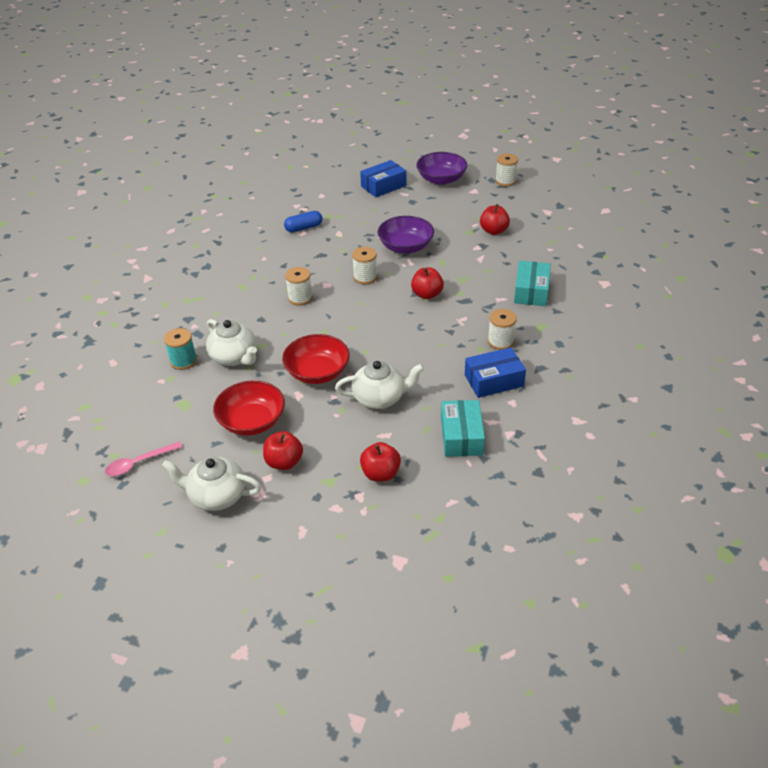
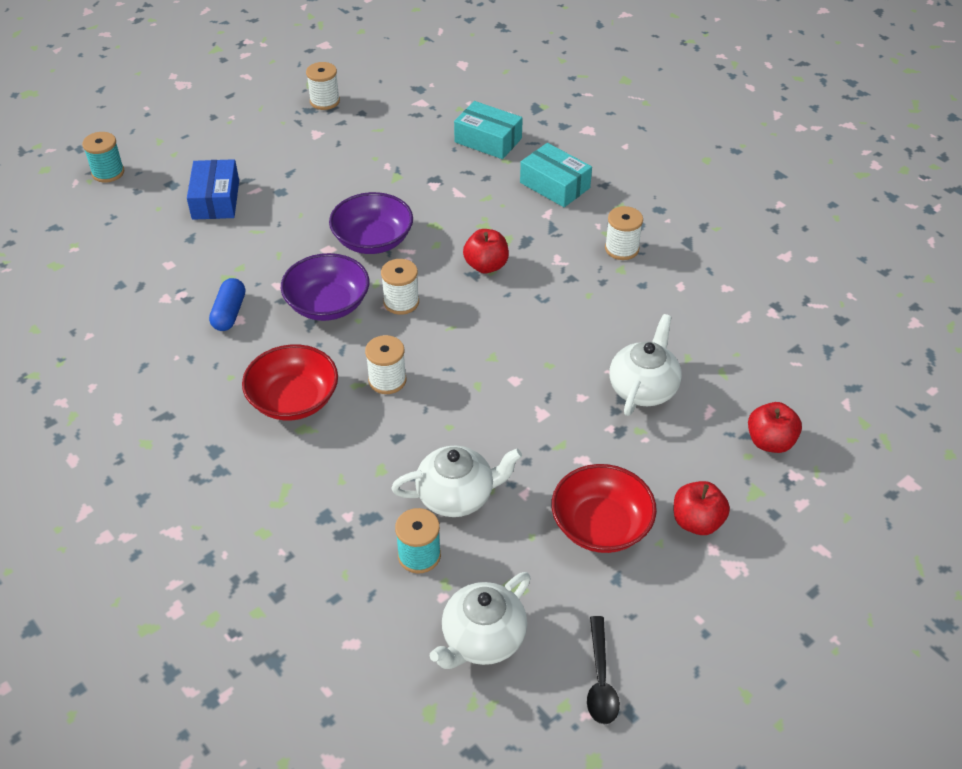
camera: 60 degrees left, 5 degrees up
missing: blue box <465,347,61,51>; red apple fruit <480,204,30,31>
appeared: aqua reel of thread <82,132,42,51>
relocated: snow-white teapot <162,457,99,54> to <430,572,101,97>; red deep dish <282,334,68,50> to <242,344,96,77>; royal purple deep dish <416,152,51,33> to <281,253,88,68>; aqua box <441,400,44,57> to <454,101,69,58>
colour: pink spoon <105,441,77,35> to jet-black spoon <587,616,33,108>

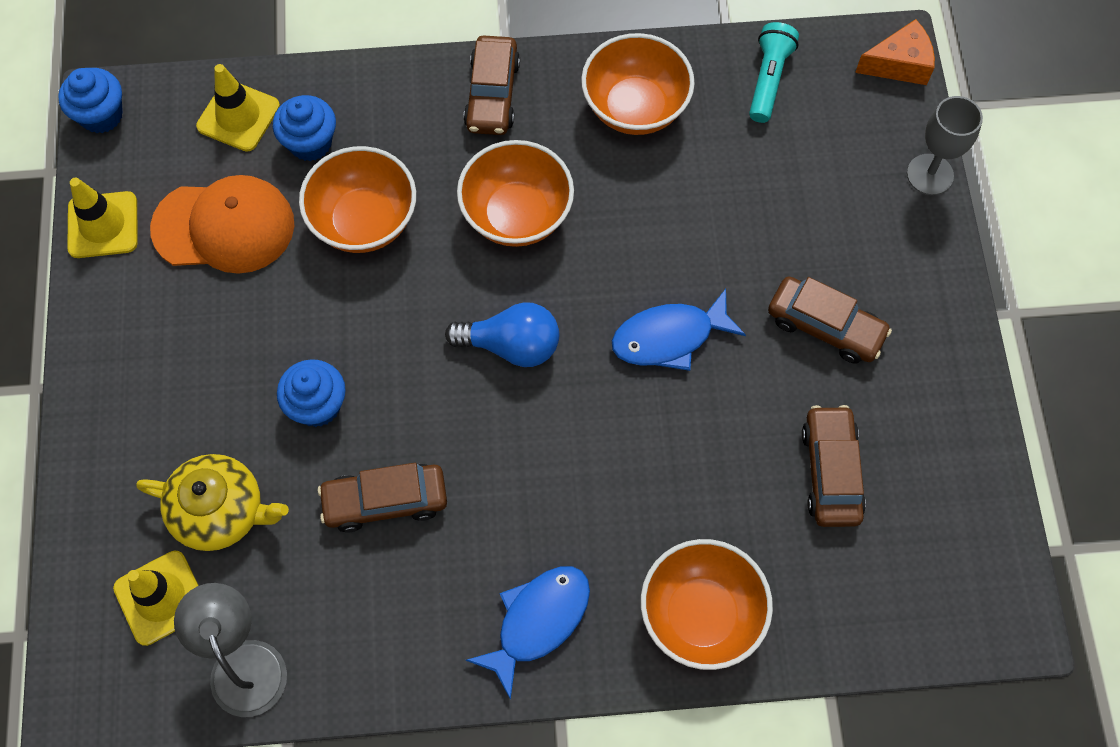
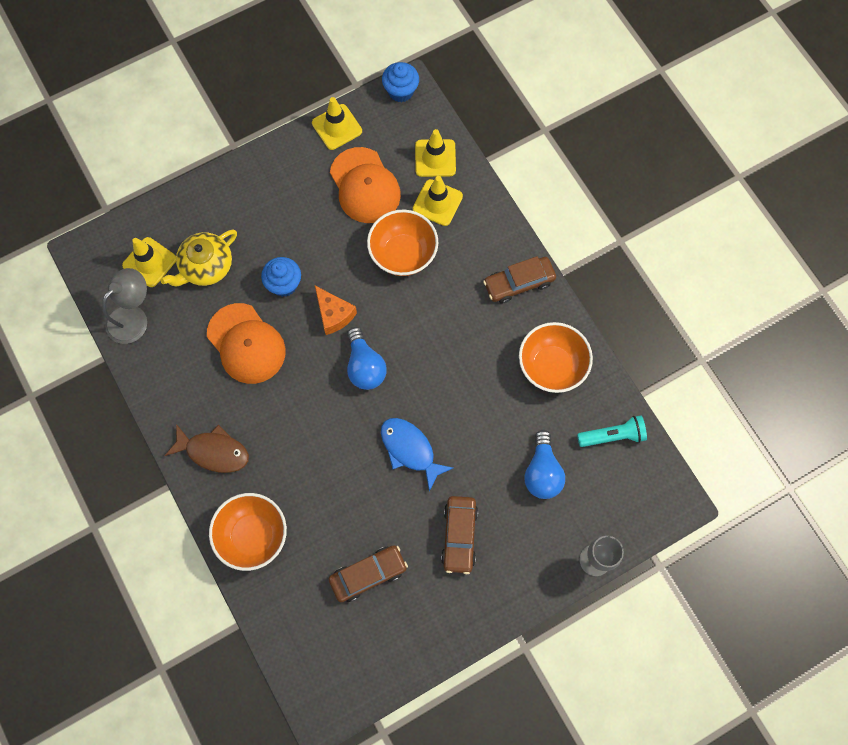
camera: 65 degrees right, 5 degrees up
missing: orange deep dish <457,140,117,107>
appeared: blue lightbulb <524,430,41,69>
relocated: orange cheese <855,19,80,66> to <315,286,42,49>
exchanged: blue cupcake <273,95,63,66> to yellow safety cone <413,176,50,50>; brown toy car <318,463,129,70> to orange peaked cap <207,303,79,81>
colour: blue toy fish <466,566,124,134> to brown toy fish <165,424,84,49>
spun: yellow teapot <136,454,153,97> = <160,229,77,57> 60 degrees clockwise

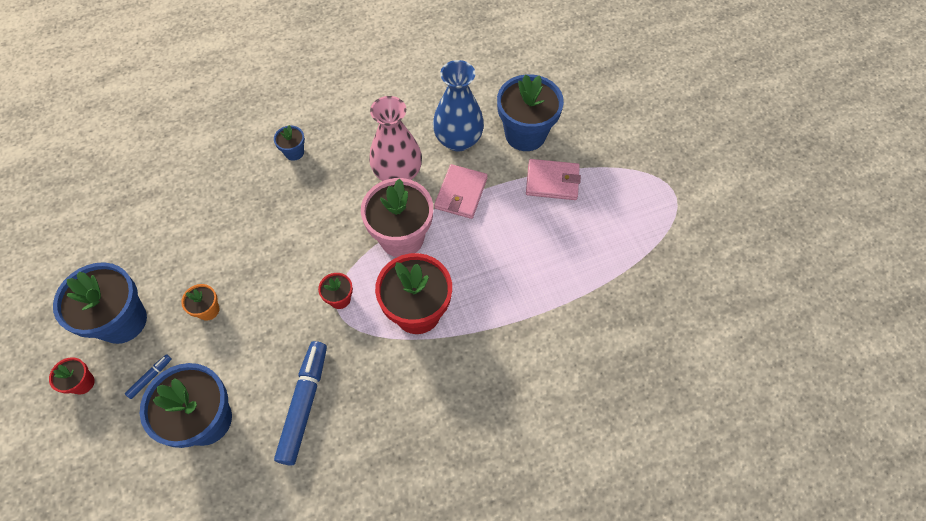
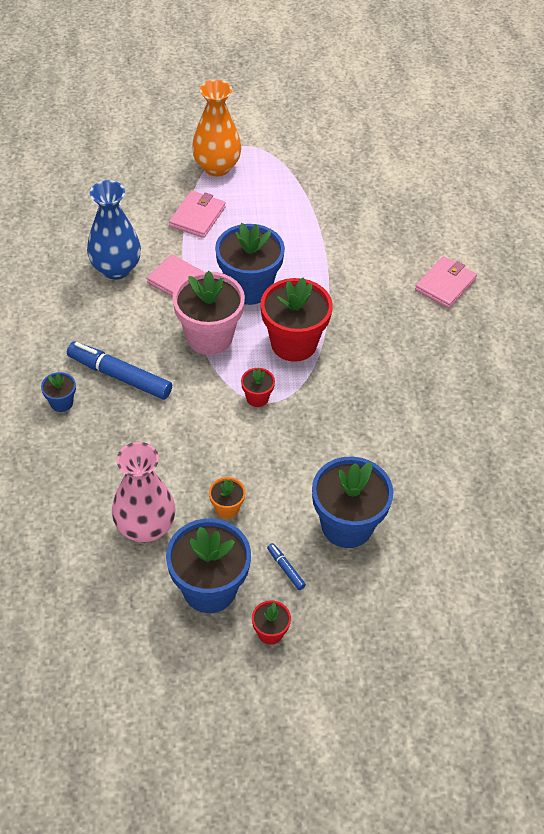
camera: 75 degrees left, 10 degrees down
appeared: orange tall vase <192,80,49,96>; pink billfold <415,256,62,52>
relocated: blue felt pen <274,341,53,125> to <67,341,105,59>; pink tall vase <369,96,53,85> to <112,442,64,101>; blue potted plant <497,74,67,77> to <215,223,70,82>

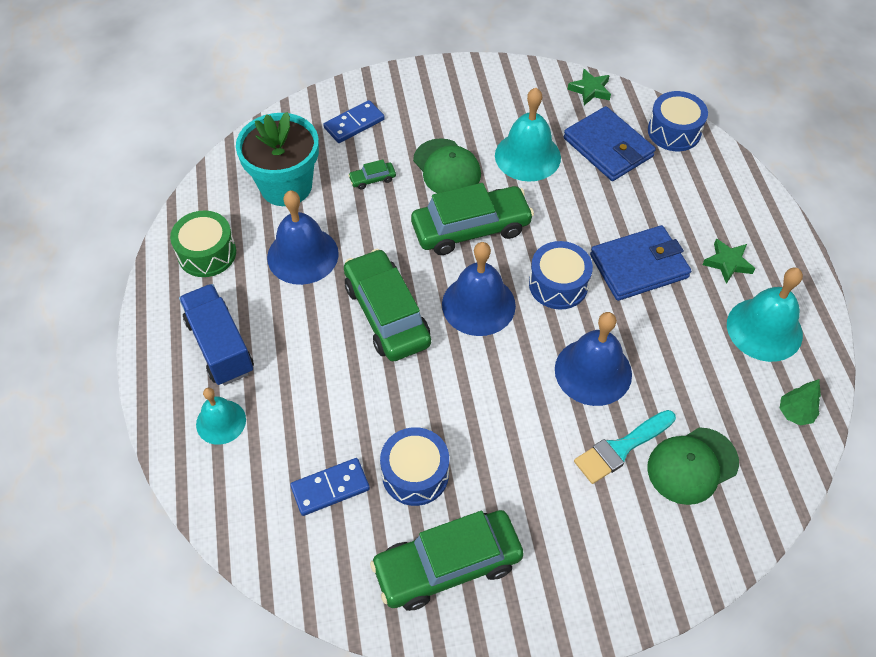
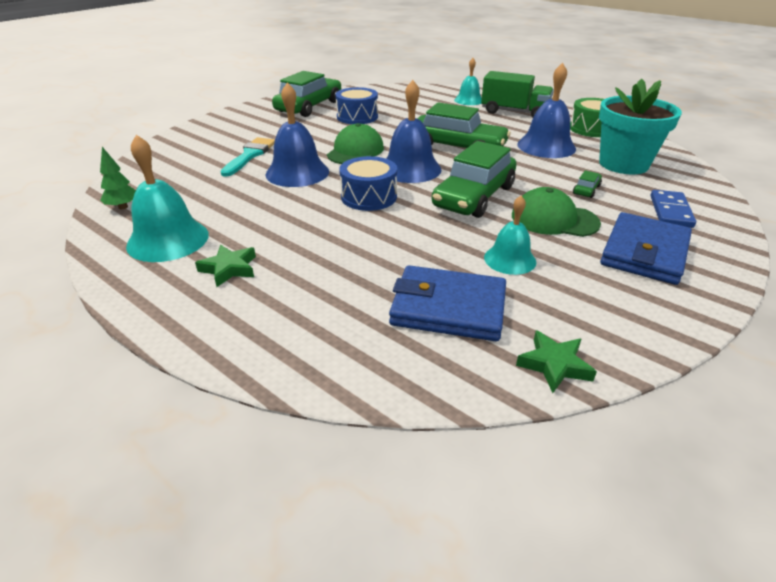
camera: 140 degrees right, 20 degrees down
missing: blue domino piece <290,458,80,58>; blue toy drum <648,91,60,60>
relocated: blue billfold <590,225,101,76> to <600,212,92,73>; emerald peaked cap <647,427,92,78> to <327,123,57,41>
colour: blue lorry <179,284,75,101> to emerald lorry <481,71,73,47>
size: aqua bell <495,88,66,94> = <484,196,52,79> x0.62

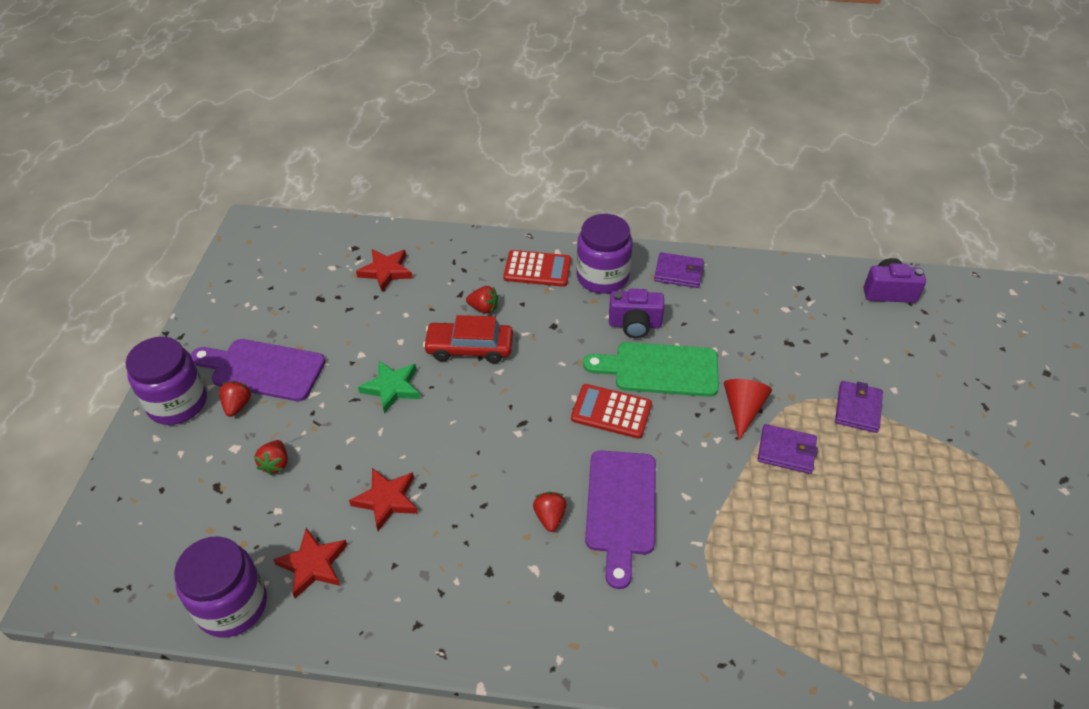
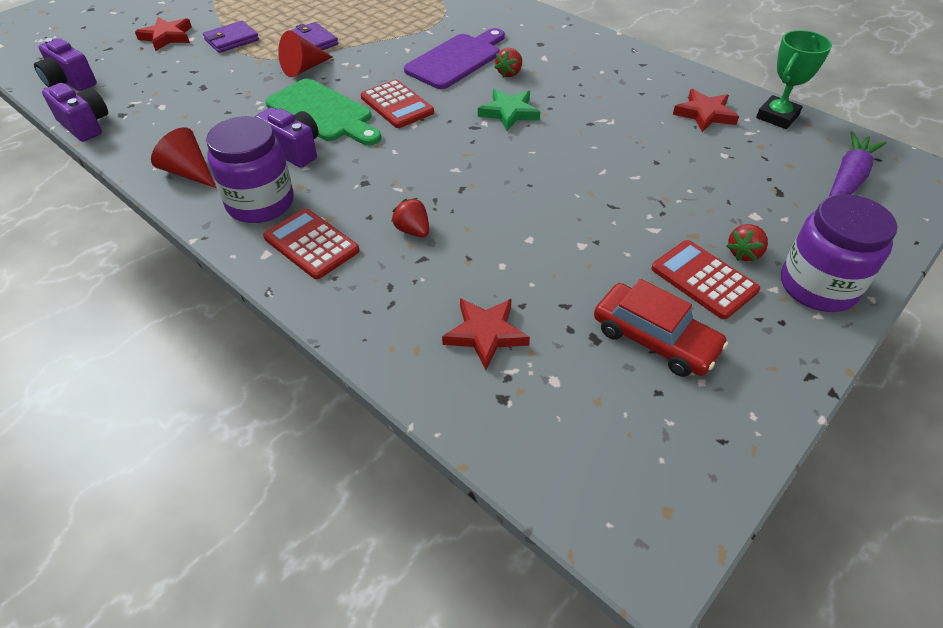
camera: 145 degrees left, 0 degrees up
missing: red strawberry <254,440,34,36>
appeared: royal purple compact camera <42,83,66,59>; royal purple carrot <829,131,57,66>
relocated: red star shape <349,468,69,63> to <135,17,57,34>; emerald star shape <358,360,62,54> to <478,89,62,42>; red toy car <423,315,90,48> to <594,279,134,98>
exchanged: royal purple jar <174,536,93,102> to emerald award cup <756,30,76,99>; royal purple bread board <191,339,134,62> to red pocket calculator <651,240,109,79>; royal purple billfold <654,252,50,36> to red cone <151,127,65,61>

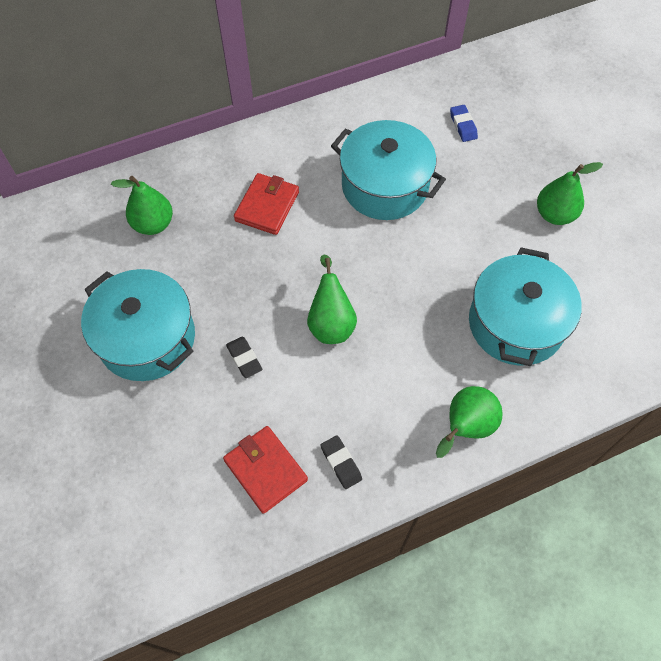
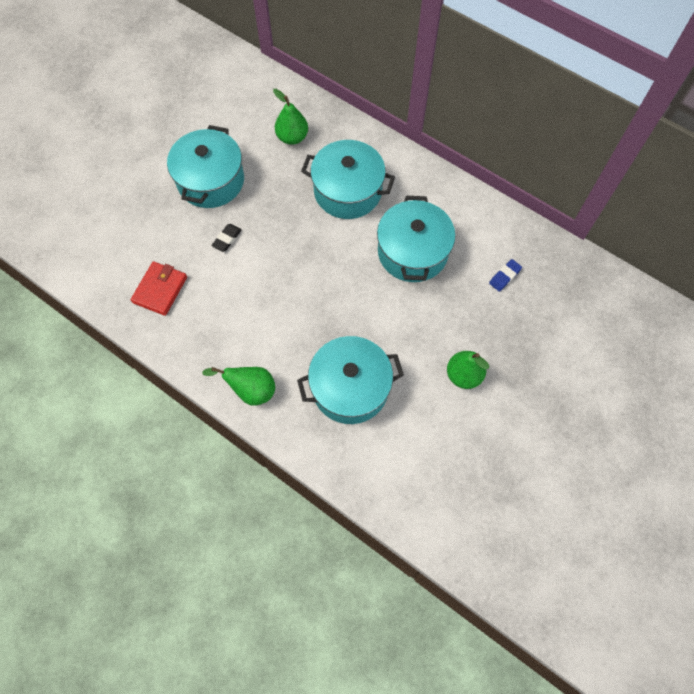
camera: 60 degrees right, 5 degrees up
missing: emerald pear fruit <307,254,50,90>; jet-black eraser <321,435,41,54>
exchanged: red billfold <234,173,65,62> to aqua cooking pot <301,140,94,79>

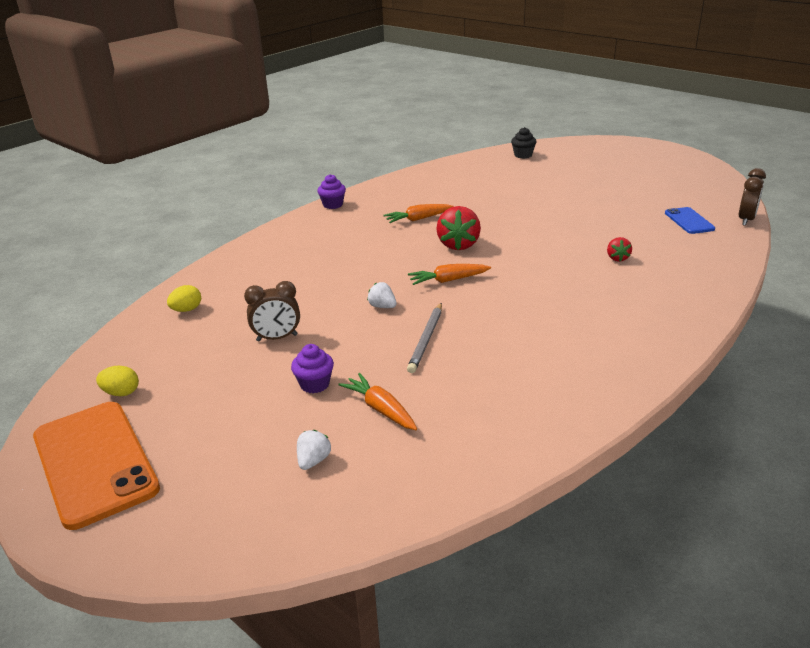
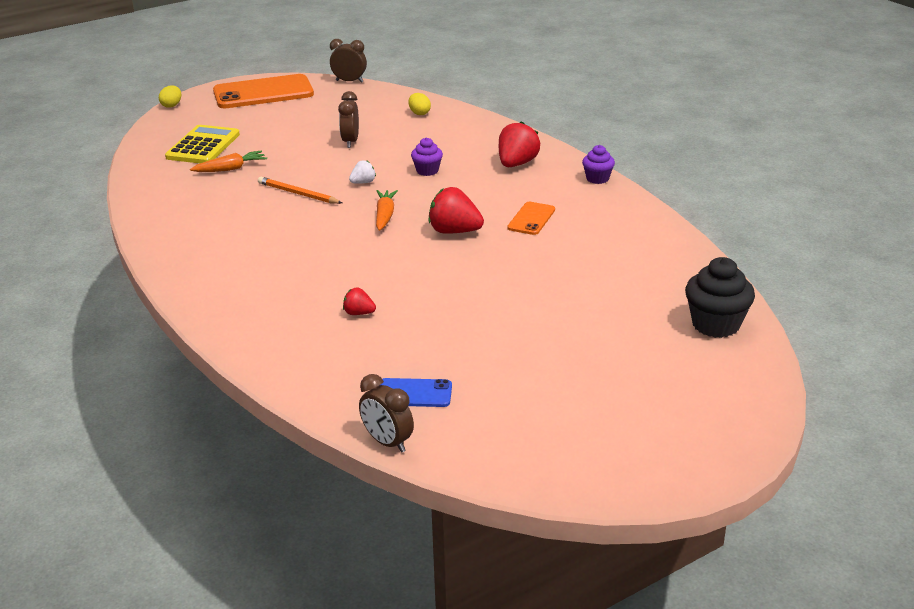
camera: 105 degrees right, 0 degrees up
appeared: brown clock <330,39,37,44>; red strawberry <499,121,41,46>
relocated: yellow egg <96,366,43,30> to <159,85,22,23>; royal purple cupcake <291,344,43,49> to <411,137,32,39>
exchanged: snow-white strawberry <297,430,34,40> to yellow pocket calculator <165,125,75,38>; orange carrot <383,204,71,19> to orange mobile phone <507,202,48,33>
colour: grey pencil <407,303,35,70> to orange pencil <258,177,84,27>
size: jet-black cupcake <511,127,25,32> = <685,257,70,81> x1.69

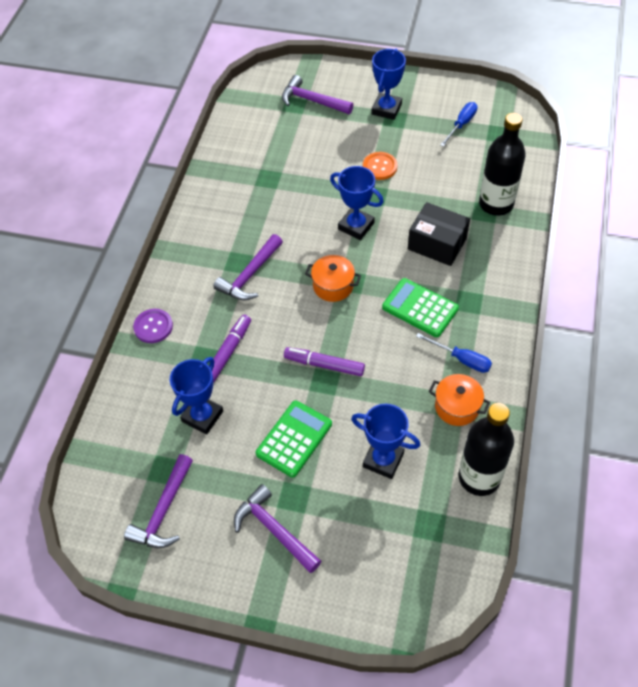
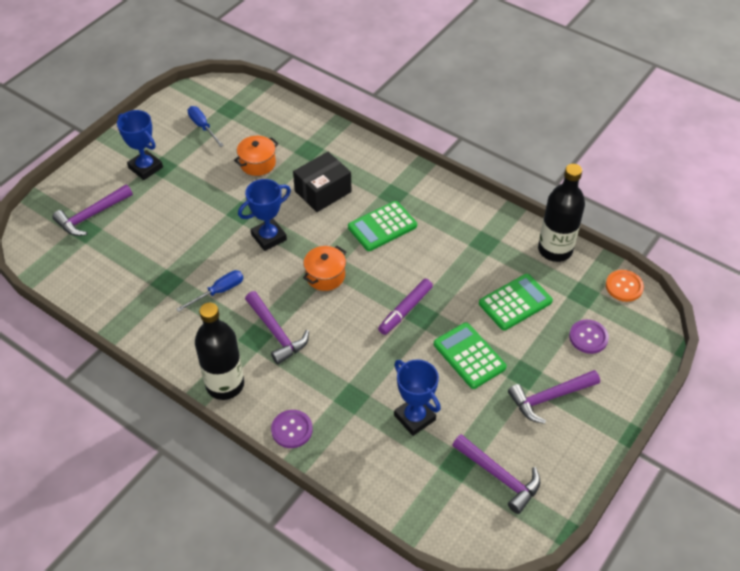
camera: 70 degrees left, 5 degrees down
missing: royal purple felt pen <209,315,42,68>
appeared: royal purple sewing button <569,319,40,35>
relocated: orange sewing button <363,152,34,28> to <606,270,38,32>; blue flat screwdriver <416,333,76,40> to <177,270,66,42>; orange cooking pot <429,374,61,52> to <234,136,45,40>; jet-black bottle <479,113,47,103> to <195,303,49,97>
exchanged: blue award cup <351,404,69,75> to emerald pocket calculator <479,274,74,56>

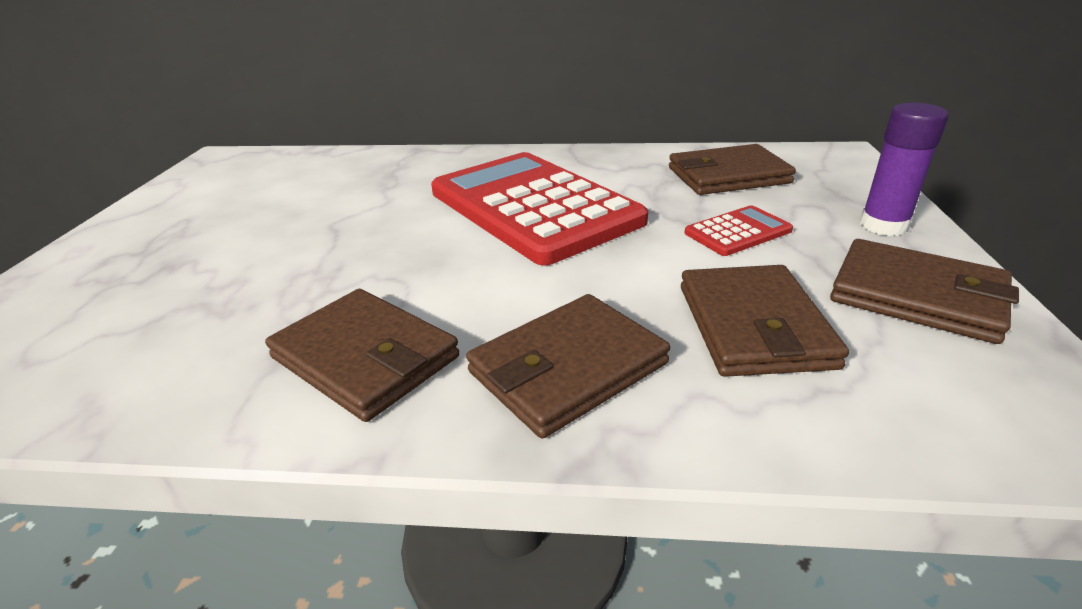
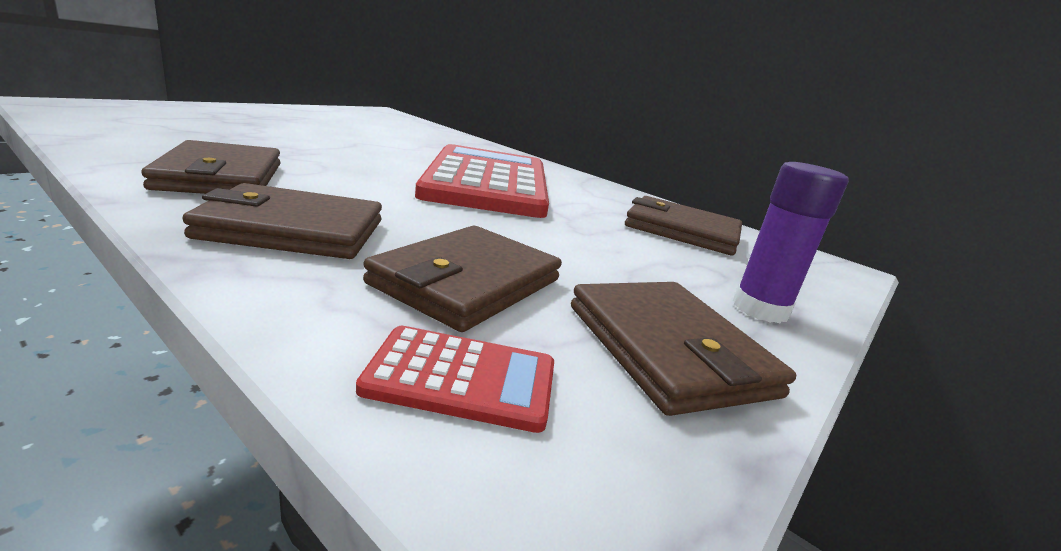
camera: 30 degrees right, 10 degrees down
relocated: red pocket calculator <685,205,108,51> to <356,326,198,107>

